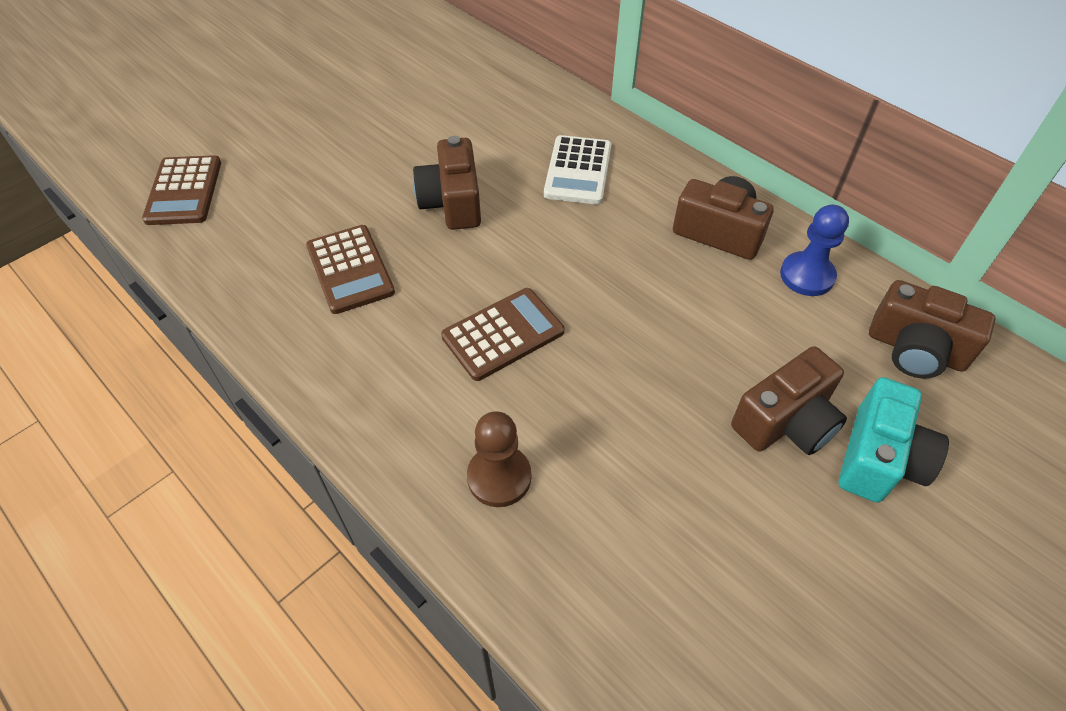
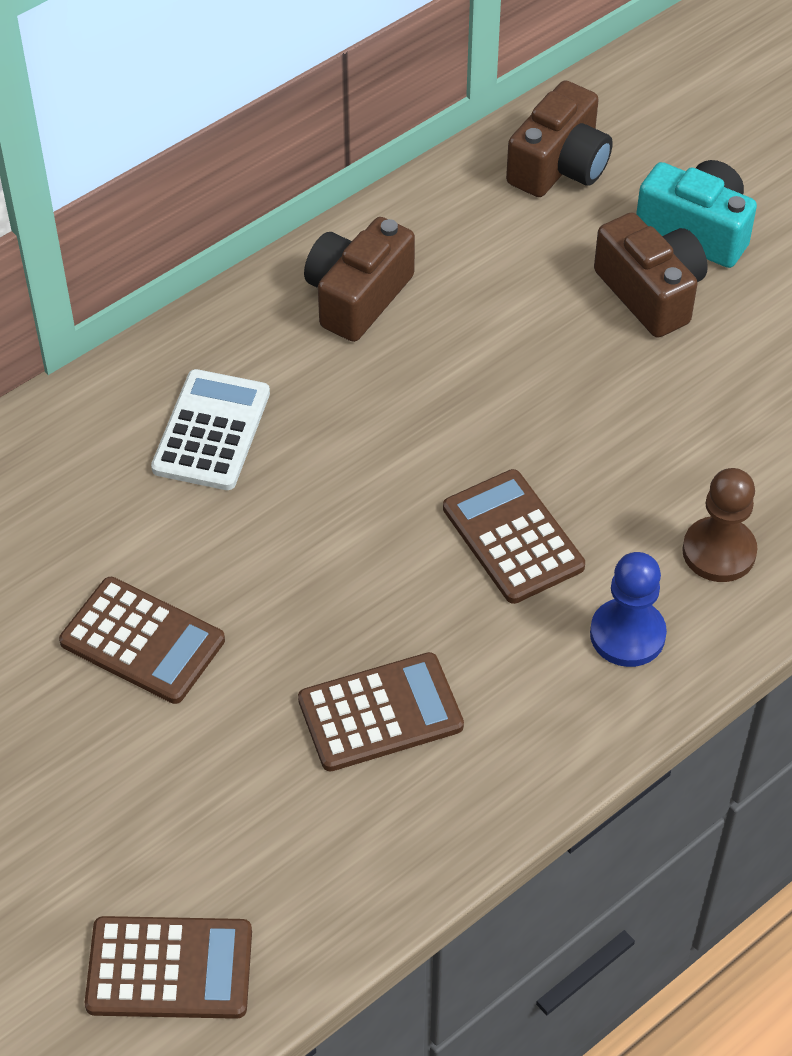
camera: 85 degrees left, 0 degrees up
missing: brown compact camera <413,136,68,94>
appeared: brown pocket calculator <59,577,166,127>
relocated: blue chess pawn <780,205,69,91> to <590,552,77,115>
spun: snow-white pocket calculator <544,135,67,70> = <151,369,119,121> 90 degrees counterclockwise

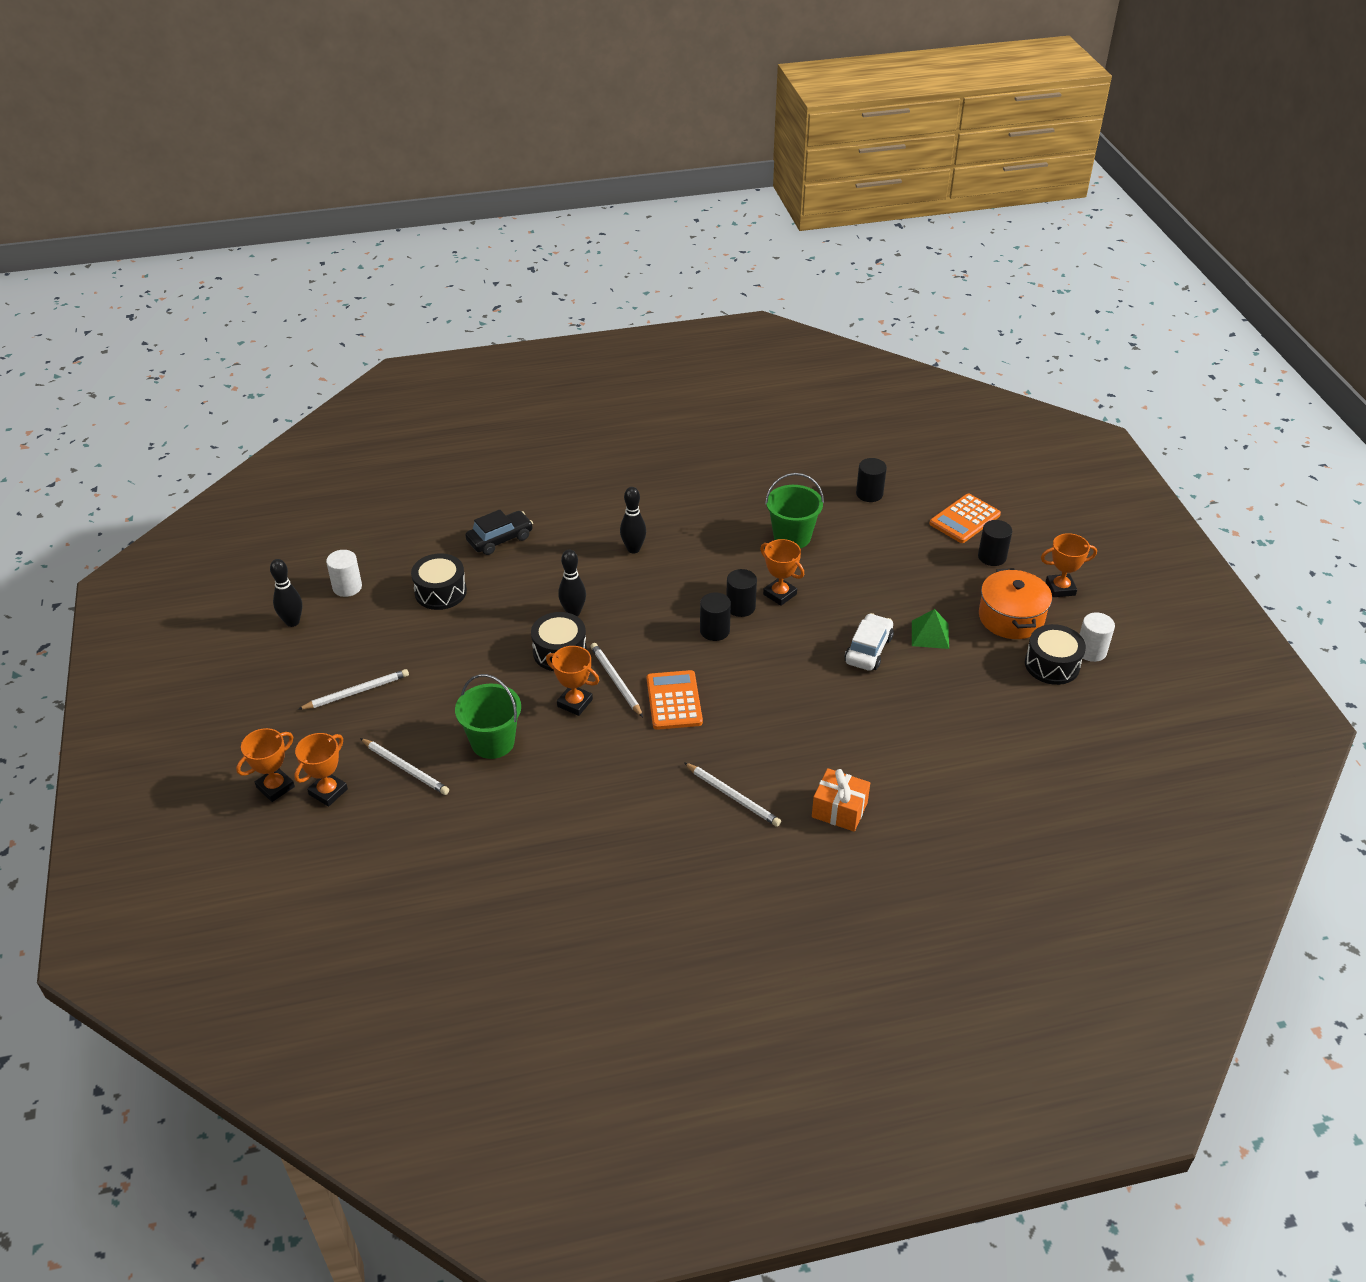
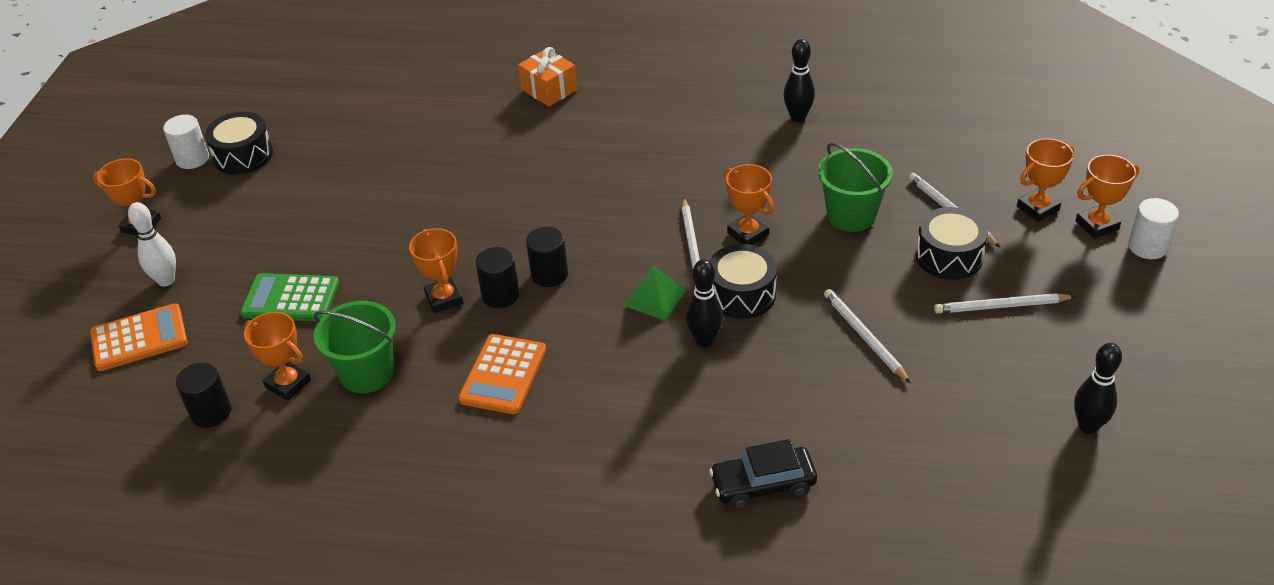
camera: 155 degrees left, 0 degrees up
missing: snow-white toy car <845,613,49,58>; orange cooking pot <979,568,73,71>
appeared: emerald pocket calculator <240,273,99,48>; orange award cup <244,312,67,89>
relocated: snow-white cylinder shape <326,550,36,47> to <1128,198,51,61>; jet-black toy drum <411,553,56,57> to <916,207,72,73>; jet-black skittle <620,487,26,67> to <783,39,32,83>; orange pocket calculator <647,670,56,60> to <458,334,88,80>; snow-white pencil <684,762,97,65> to <824,289,86,94>; emerald pyramid shape <912,609,37,40> to <623,266,63,55>
exchanged: jet-black cylinder shape <978,520,34,46> to snow-white skittle <128,202,48,85>

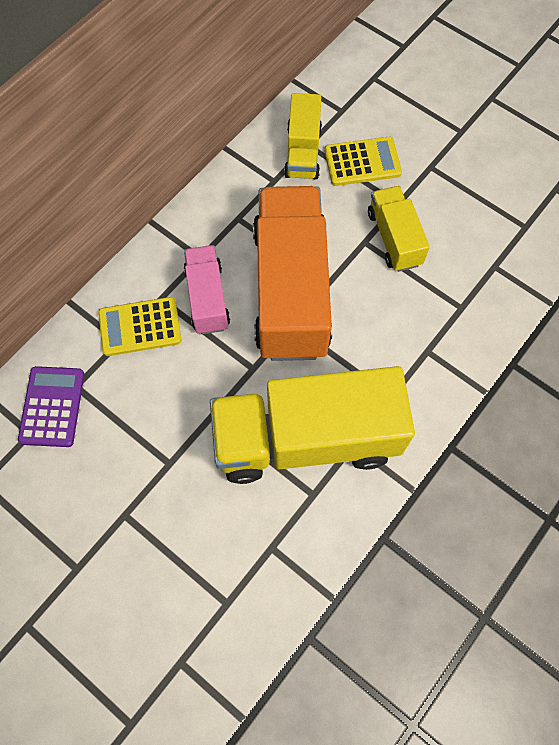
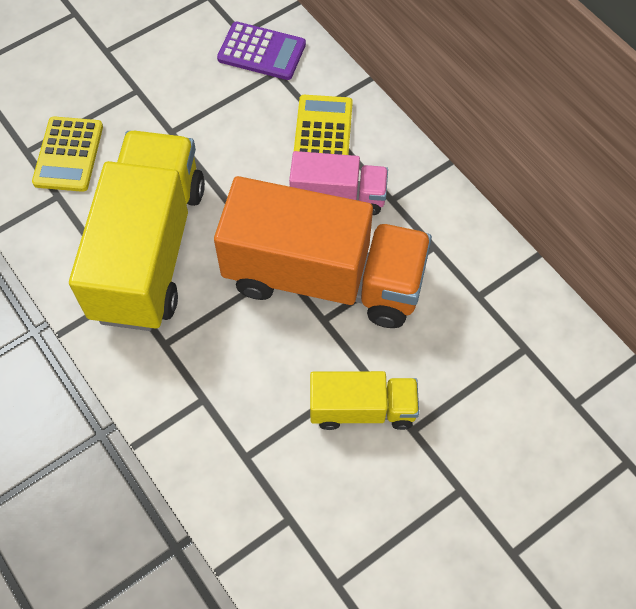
camera: 105 degrees right, 5 degrees down
missing: yellow lorry <284,93,38,86>
relocated: yellow pocket calculator <324,137,78,49> to <32,116,71,76>

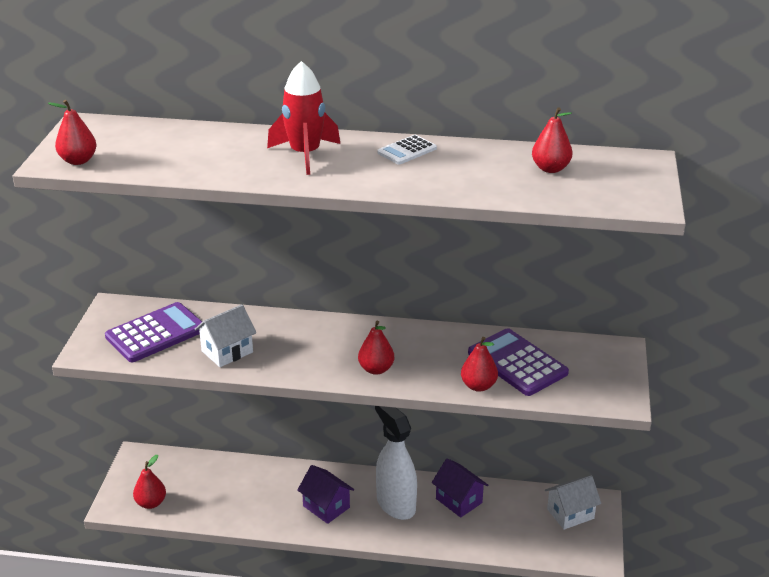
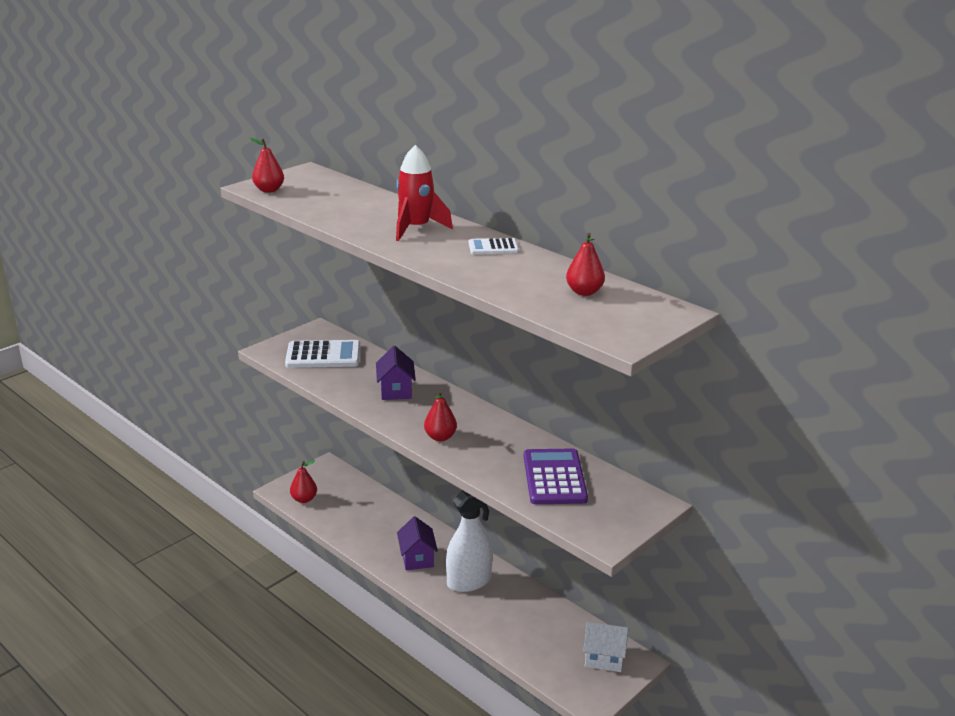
camera: 35 degrees right, 5 degrees down
missing: snow-white cottage <194,304,62,63>; red pear fruit <461,337,37,55>
relocated: royal purple cottage <432,458,56,60> to <376,346,40,54>
colour: royal purple pocket calculator <105,302,97,60> to snow-white pocket calculator <285,340,75,28>
spun: snow-white spray bottle <375,406,42,114> = <446,490,47,102> 60 degrees clockwise

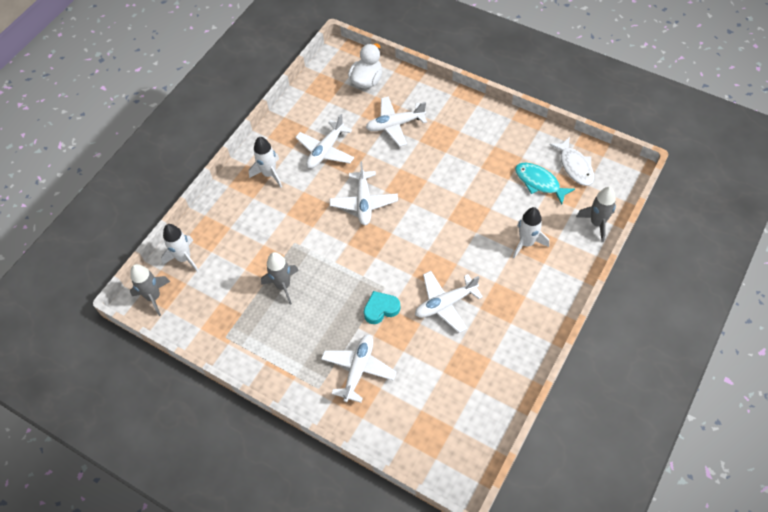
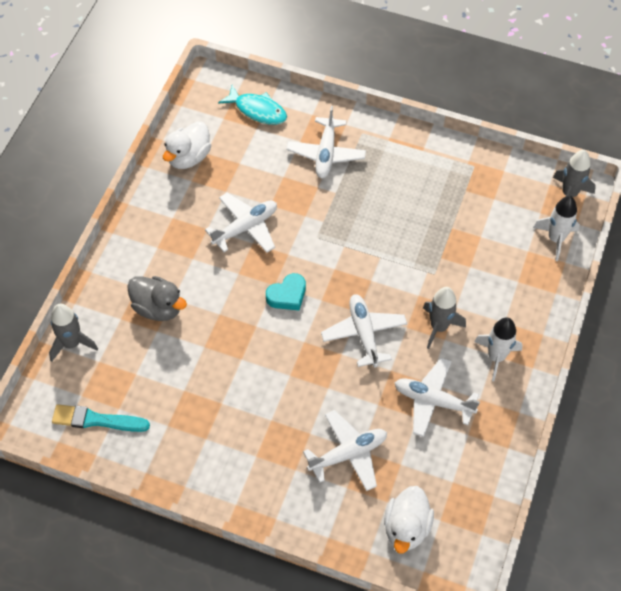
camera: 165 degrees right, 0 degrees up
appeared: snow-white toy duck <163,121,48,48>
relocated: grey toy rocket <261,252,38,53> to <423,287,43,62>; aqua love heart <364,291,36,33> to <266,273,40,38>; aqua toy fish <515,163,60,42> to <218,85,69,40>
exchanged: snow-white toy rocket <513,207,36,51> to grey toy duck <127,276,60,45>; snow-white toy fish <549,137,45,49> to aqua brush <52,404,98,28>
spun: snow-white plane <295,114,59,55> = <394,358,86,79> 90 degrees counterclockwise

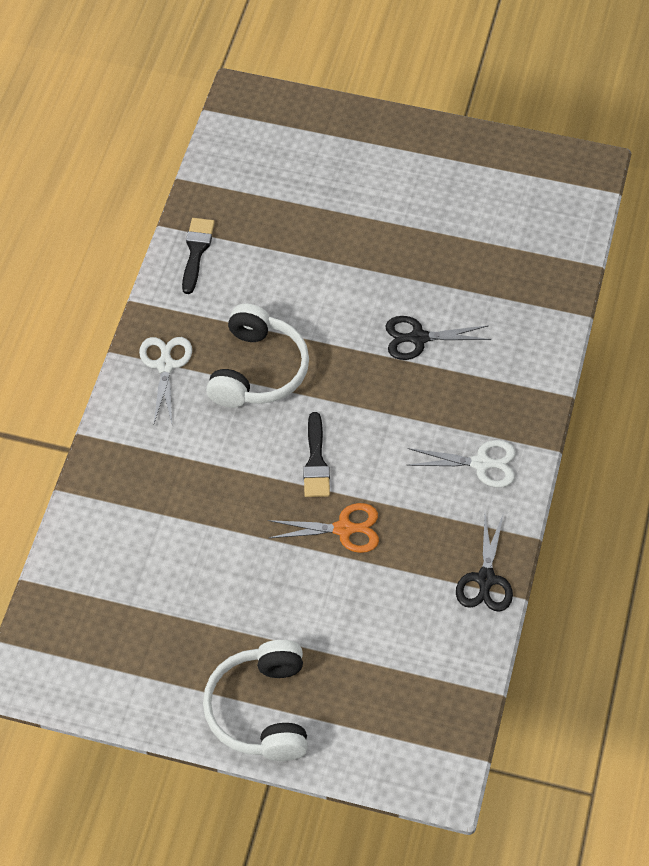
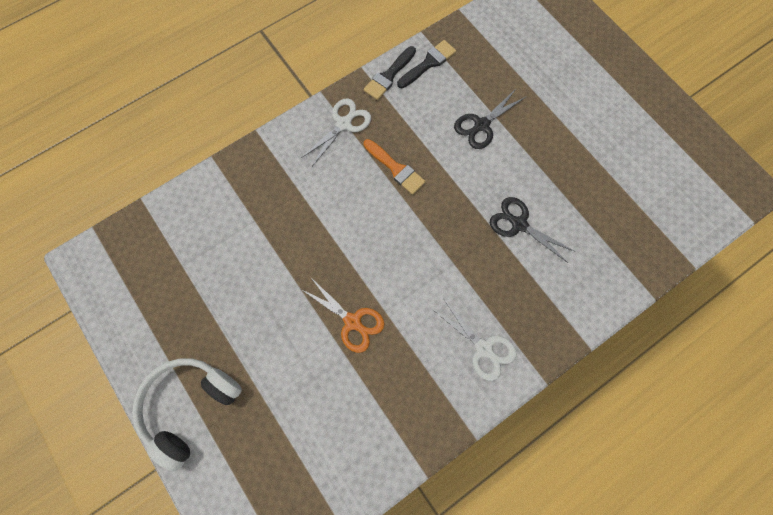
camera: 40 degrees right, 15 degrees up
relocated: jet-black brush <303,412,27,85> to <363,46,53,54>; jet-black scissors <456,513,57,99> to <454,89,73,60>
exchanged: snow-white headset <206,304,103,104> to orange brush <364,139,62,56>

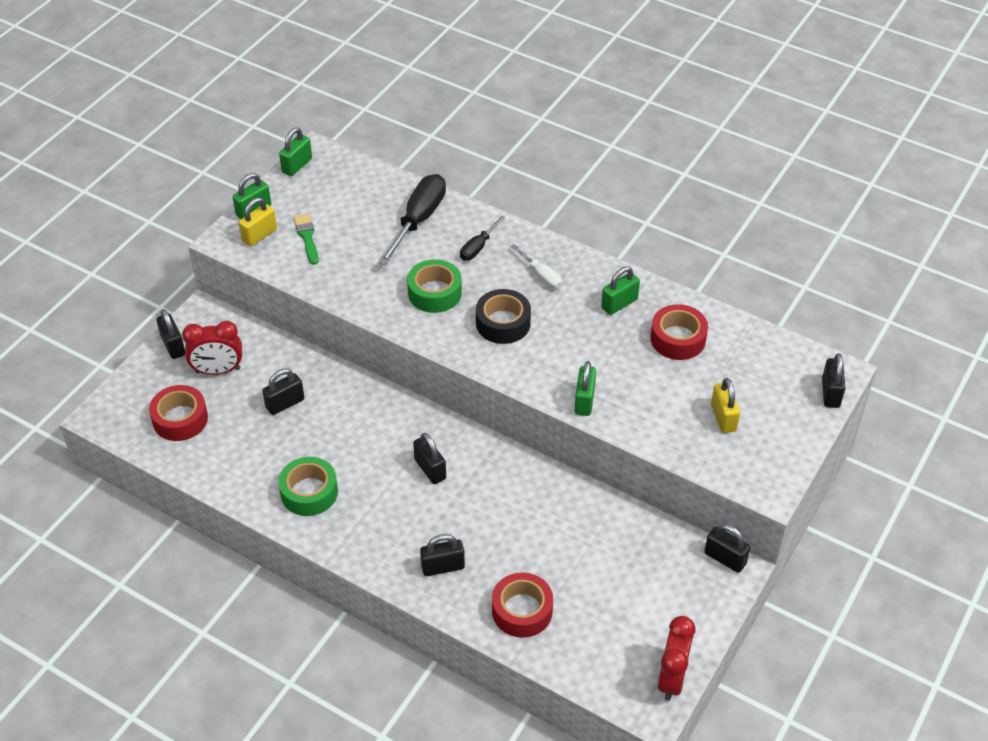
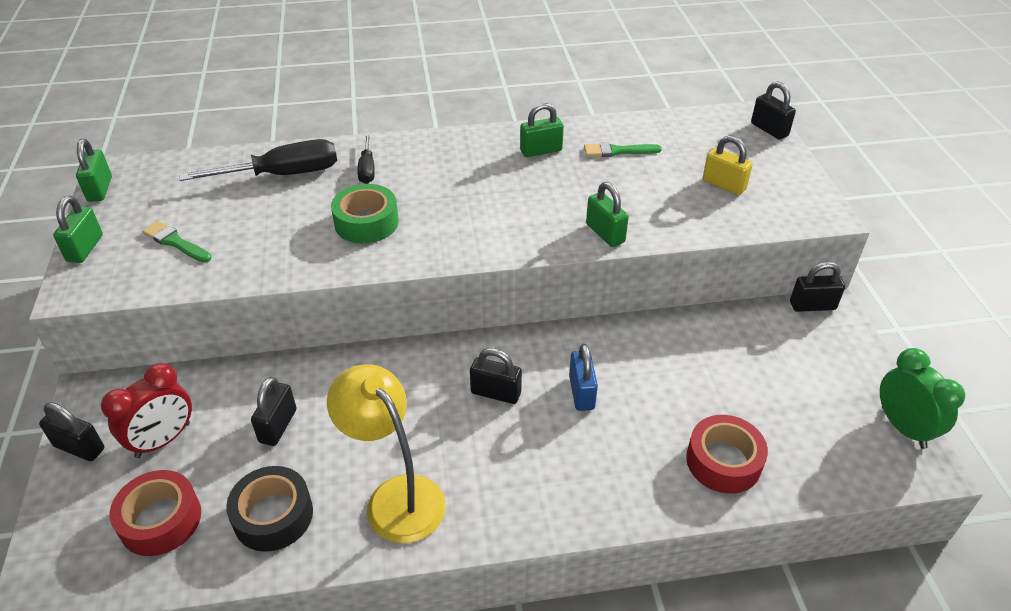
camera: 40 degrees left, 5 degrees down
missing: yellow padlock <239,198,38,48>; jet-black padlock <420,534,45,42>; snow-white flat screwdriver <511,244,51,45>
appeared: blue padlock <569,344,29,67>
relocated: jet-black sticky tape <476,289,55,55> to <226,466,87,86>
exchanged: emerald sticky tape <278,457,60,59> to yellow desk lamp <327,365,118,178>; red sticky tape <650,304,58,56> to emerald brush <584,142,78,15>
colour: red clock <658,616,37,85> to emerald clock <880,348,85,101>
spun: jet-black flat screwdriver <378,174,68,91> = <179,139,158,42> 90 degrees clockwise; emerald padlock <601,266,39,49> = <520,103,44,54> 60 degrees clockwise

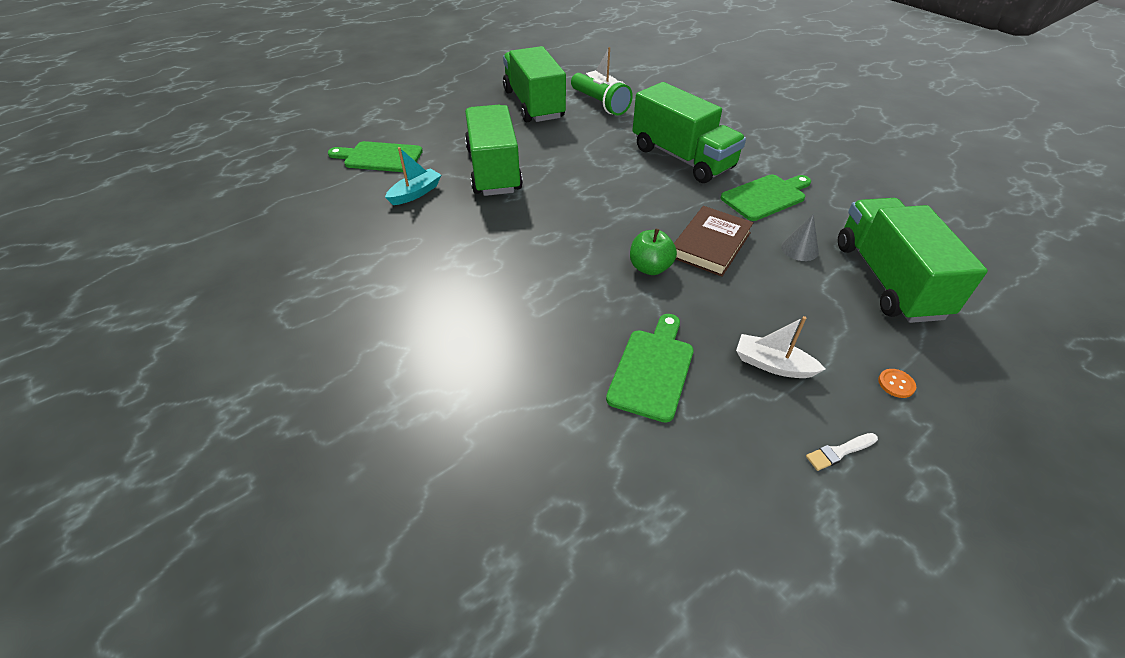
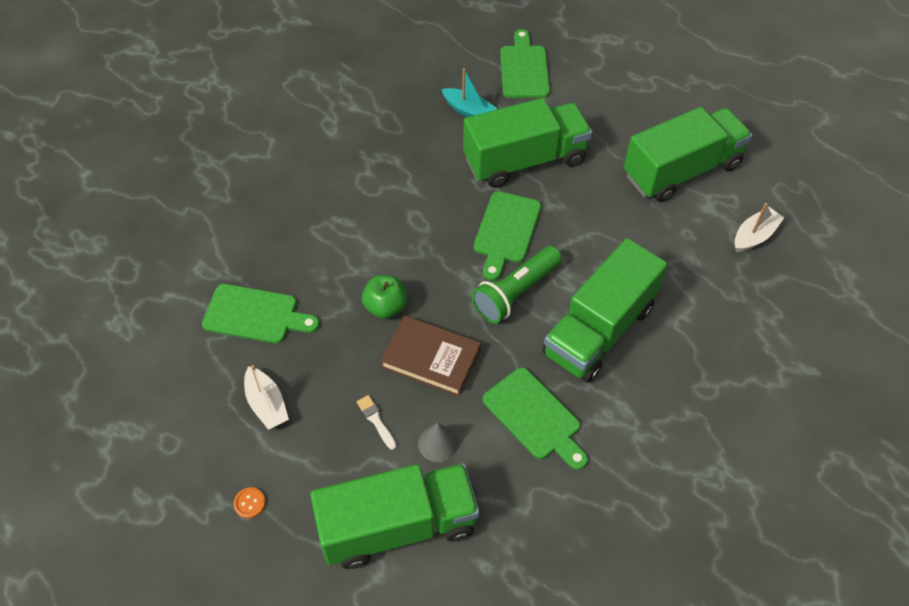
camera: 80 degrees right, 10 degrees up
appeared: emerald bread board <474,191,67,90>
relocated: emerald torch <571,73,62,43> to <472,246,90,78>; snow-white brush <806,433,72,38> to <357,395,39,55>
spun: snow-white toy boat <736,316,89,62> = <244,365,45,65> 135 degrees clockwise

